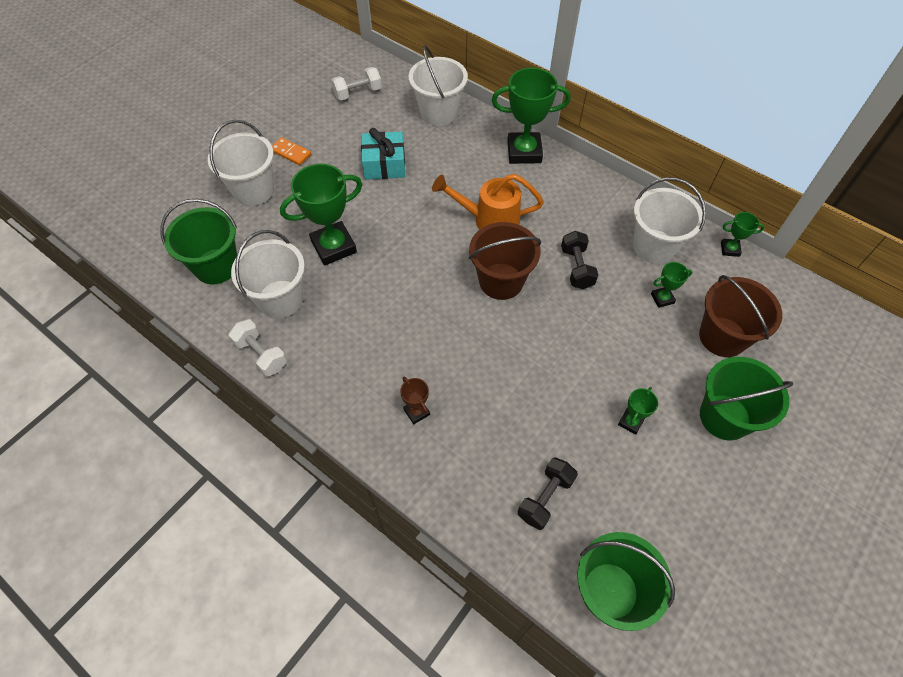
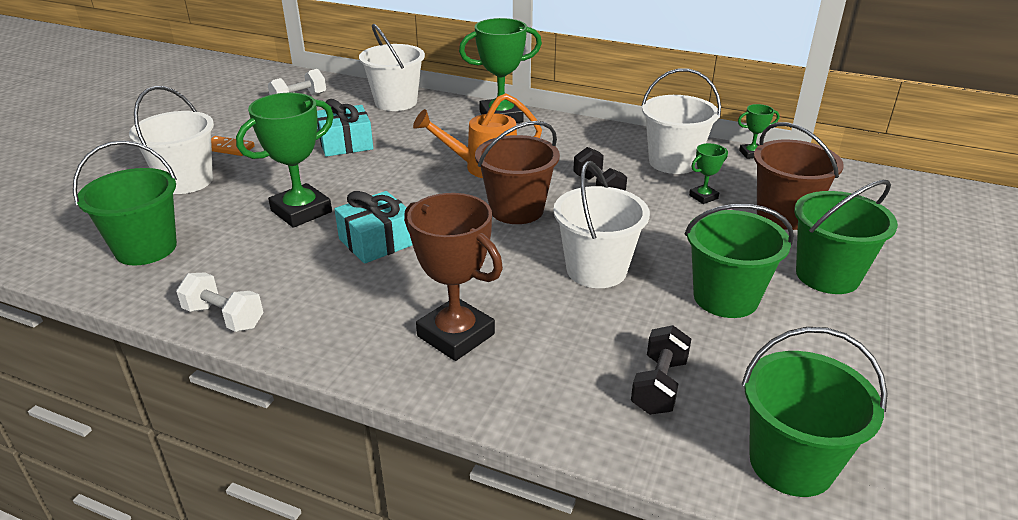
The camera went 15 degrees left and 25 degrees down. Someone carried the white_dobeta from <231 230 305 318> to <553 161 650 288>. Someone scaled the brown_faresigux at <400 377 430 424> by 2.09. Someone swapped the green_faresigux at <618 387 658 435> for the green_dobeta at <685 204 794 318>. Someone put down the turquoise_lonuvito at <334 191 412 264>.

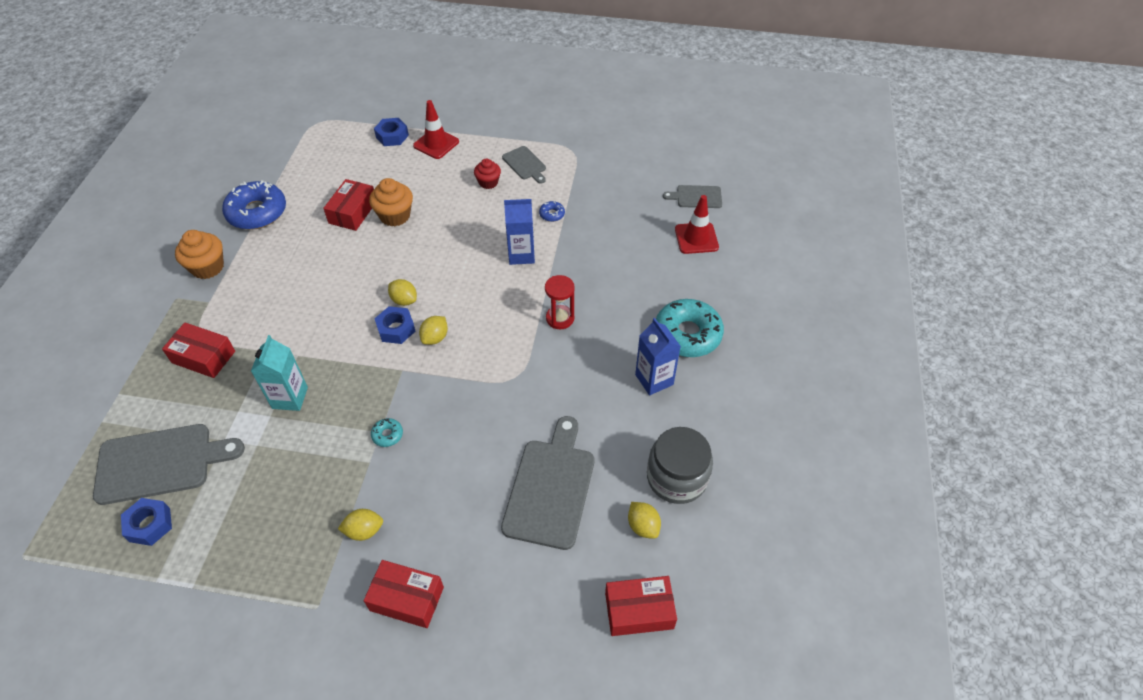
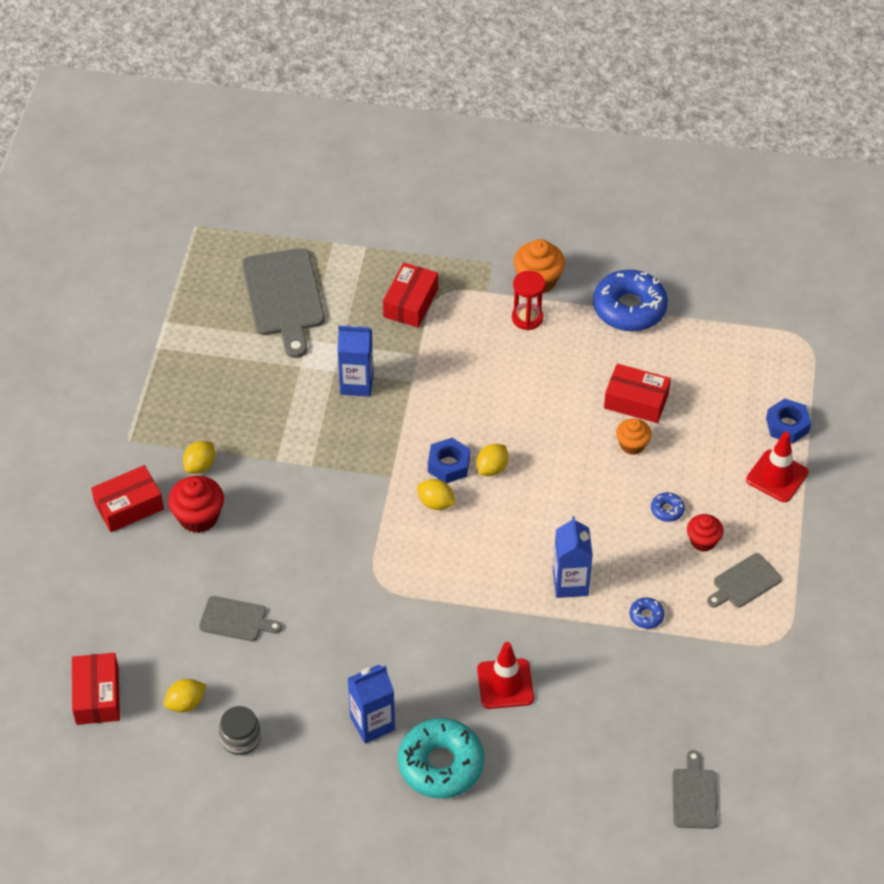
The camera went 90 degrees right and 0 degrees up. Someone scaled the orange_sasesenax at <369 178 413 227> by 0.65. Someone carried the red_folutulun from <675 195 719 254> to <477 642 534 709>. Someone carried the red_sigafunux from <545 275 575 329> to <512 271 545 330>. Someone repainted the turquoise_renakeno at <251 335 308 411>, which became the blue_renakeno at <337 325 374 397>. Someone scaled the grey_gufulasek at <501 416 594 550> by 0.53. Someone took away the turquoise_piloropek at <371 418 403 447>. Someone scaled the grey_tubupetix at <647 427 713 504> by 0.59. Someone took away the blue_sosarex at <121 498 172 546>. Someone rotated the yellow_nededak at <338 509 383 541> by 45 degrees clockwise. Someone rotated the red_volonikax at <364 560 444 628> by 45 degrees clockwise. Someone put down the red_sasesenax at <168 476 224 533>. Someone put down the blue_piloropek at <651 492 685 522>.

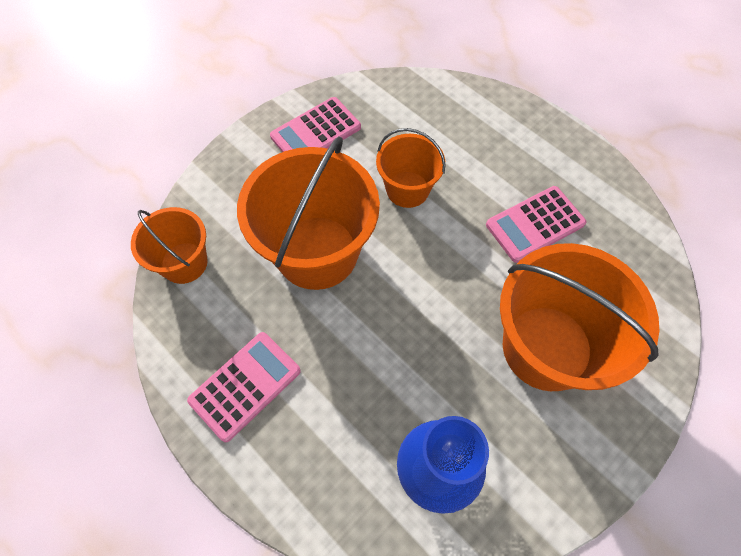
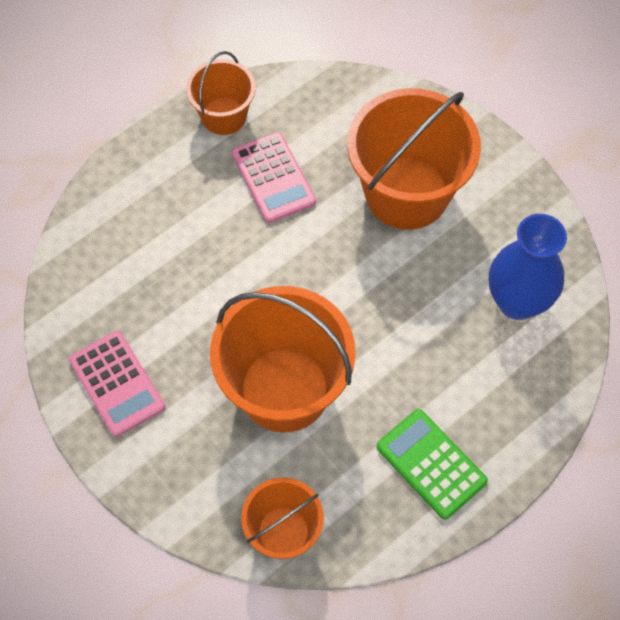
The camera went 85 degrees left and 0 degrees up. Someone carried the orange_dobeta from <376 128 445 208> to <186 51 256 135>. Someone repainted the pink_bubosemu at <187 332 301 442>, which became the green_bubosemu at <377 409 488 519>.

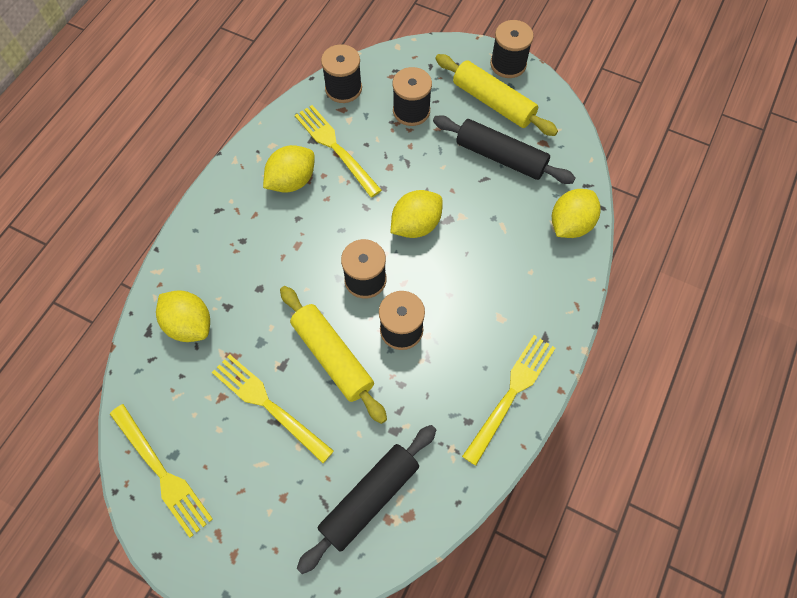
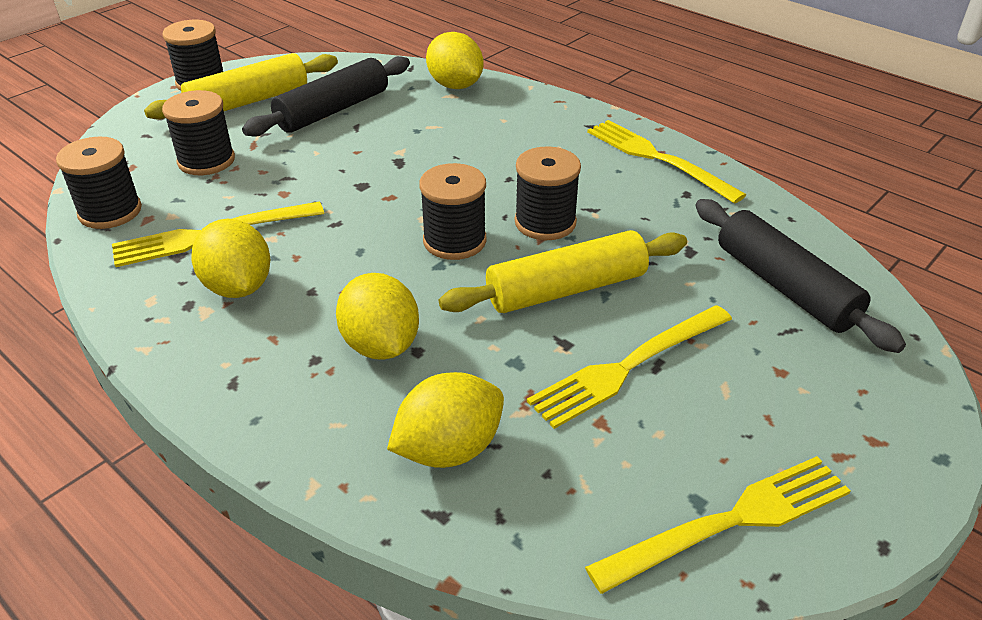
The camera went 75 degrees left and 25 degrees down. Someone carried the yellow_nededak from <391 190 443 238> to <336 273 419 360>.

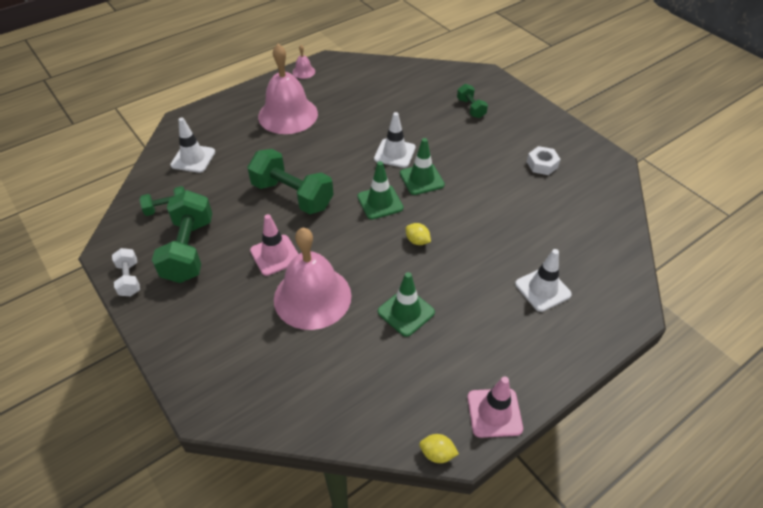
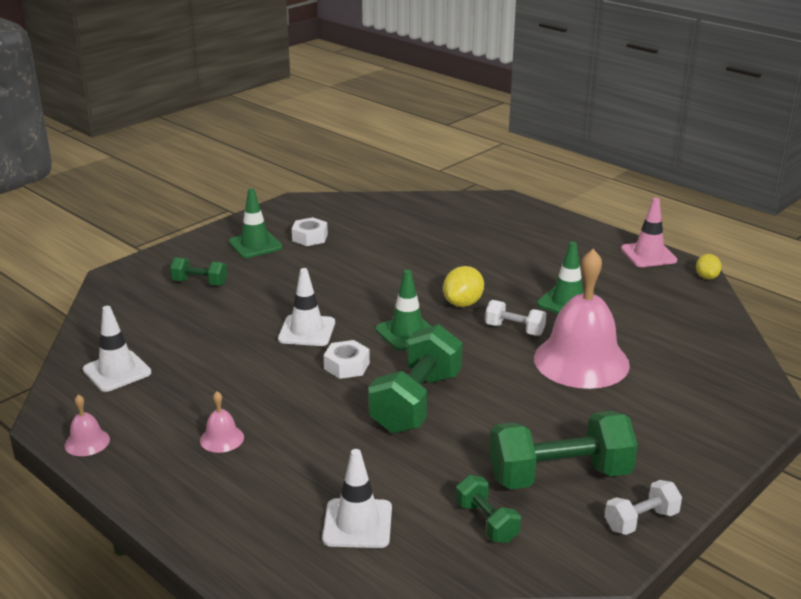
The camera went 100 degrees left and 20 degrees down. Someone scaled the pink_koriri at <258 44 318 134> by 0.41. Someone rotated the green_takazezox at <457 84 488 118> by 45 degrees clockwise. Someone carried the green_folutulun from <400 138 445 195> to <229 188 283 258>. Someone took away the pink_folutulun at <250 214 298 276>. Someone scaled the yellow_nededak at <406 223 431 245> by 1.54. Someone carried the white_folutulun from <515 249 572 312> to <83 306 151 392>. Someone put down the white_takazezox at <485 300 546 336>. Someone put down the white_sosarex at <324 340 370 379>.

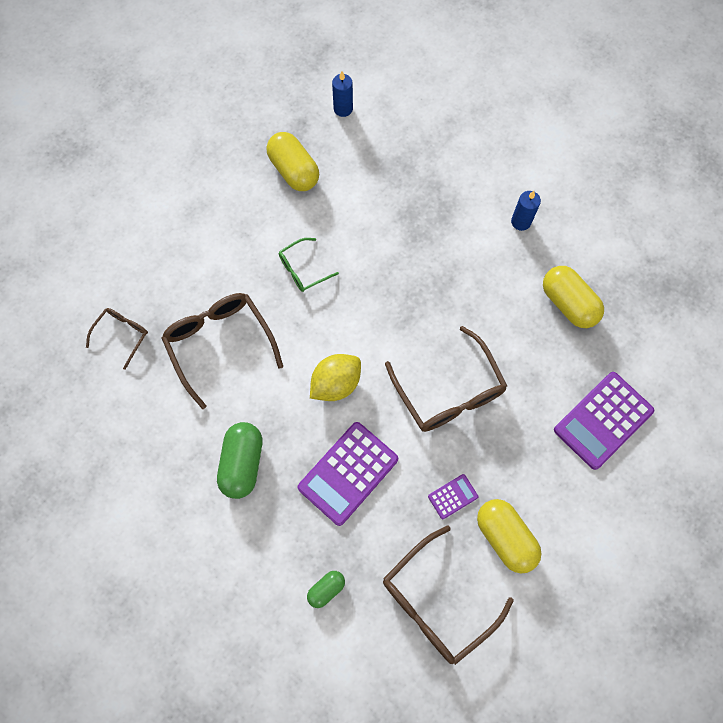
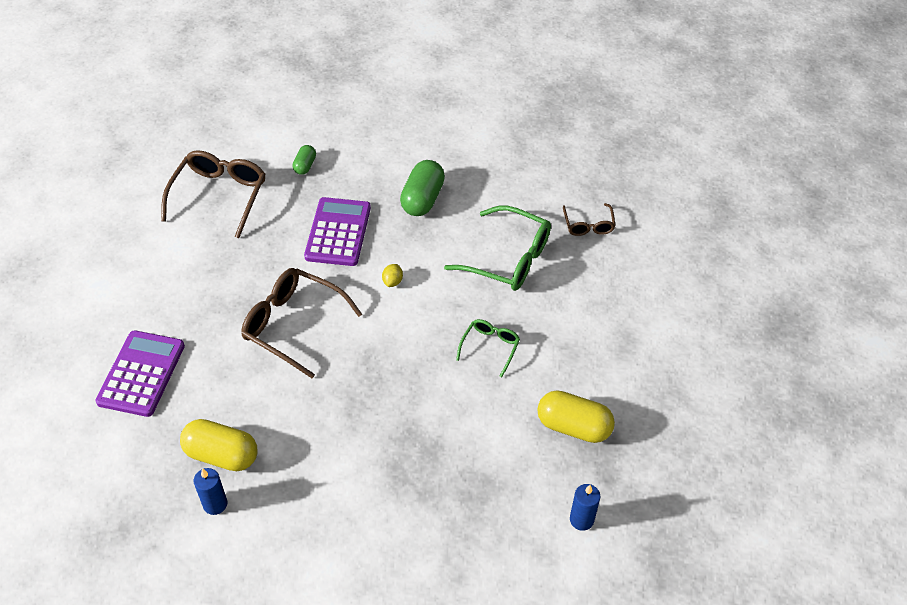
The camera went 145 degrees right and 20 degrees down. Someone carried the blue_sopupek from <511 191 541 231> to <194 468 227 515>. Someone repainted the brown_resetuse at <162 293 283 409>, which became the green_resetuse at <444 206 551 291>. Someone scaled the yellow_nededak at <310 354 361 401> by 0.49. Someone rotated the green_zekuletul at <217 422 262 499> by 45 degrees clockwise. Someone took away the purple_bubosemu at <428 474 478 519>. Someone took away the yellow_zekuletul at <477 499 542 574>.

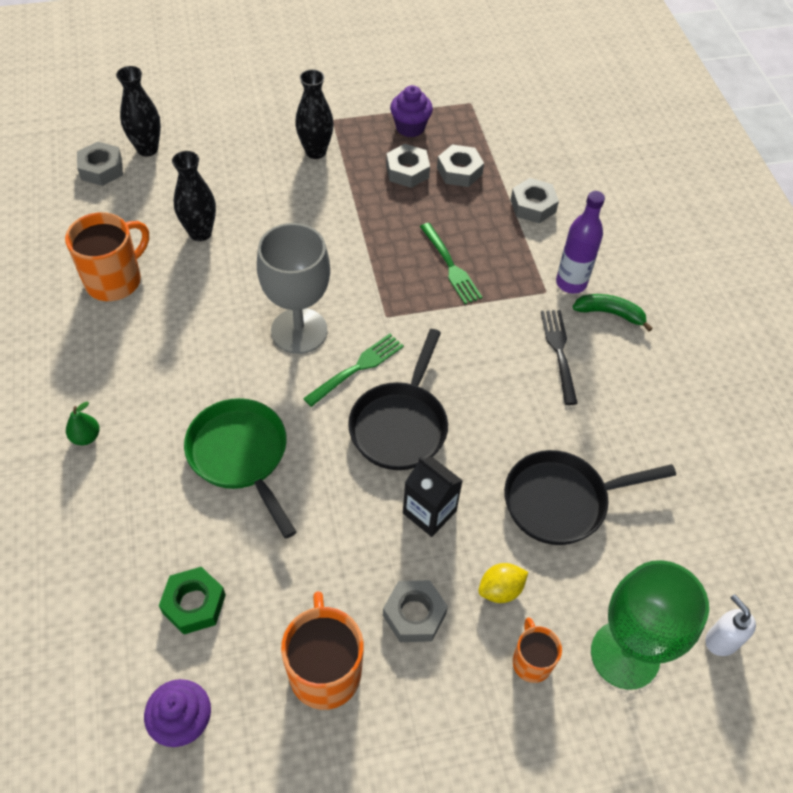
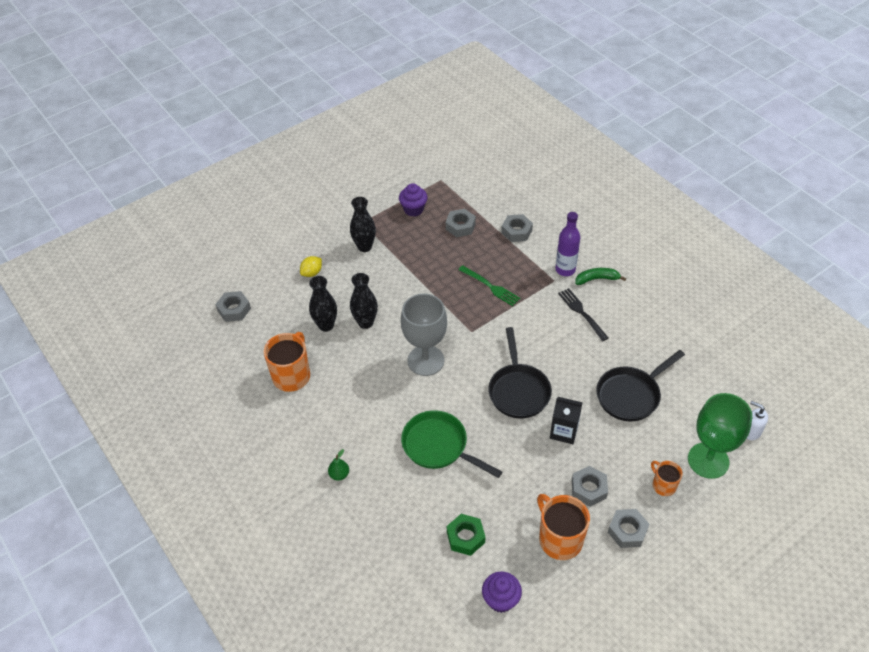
The camera went 20 degrees left and 5 degrees down. Someone carried the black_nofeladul from <116 66 161 156> to <350 273 378 329>. Someone carried the grey_sosarex from <386 144 430 188> to <608 509 650 548>. Someone took away the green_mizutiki at <303 334 404 407>. Someone carried the yellow_nededak from <478 563 528 603> to <300 256 322 277>.

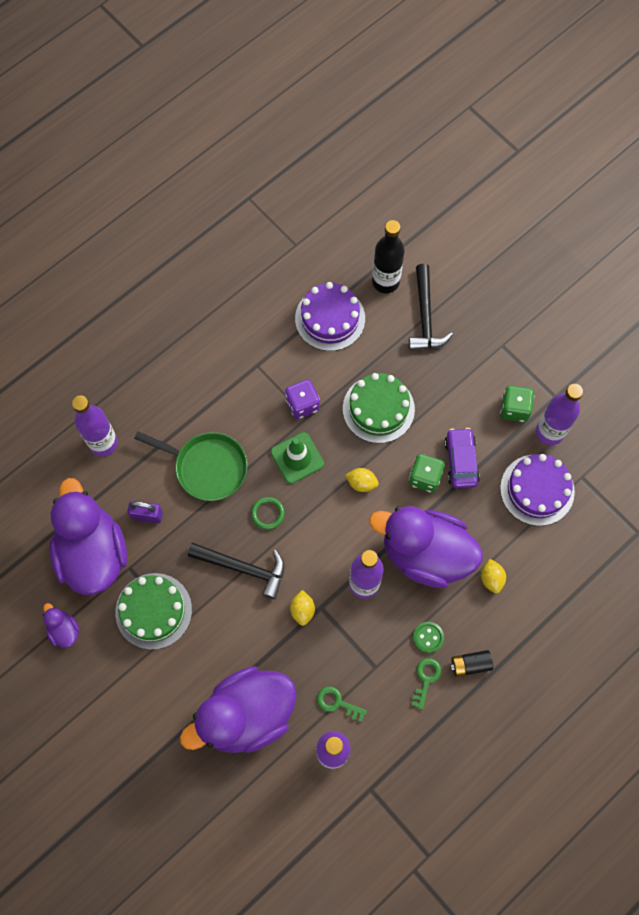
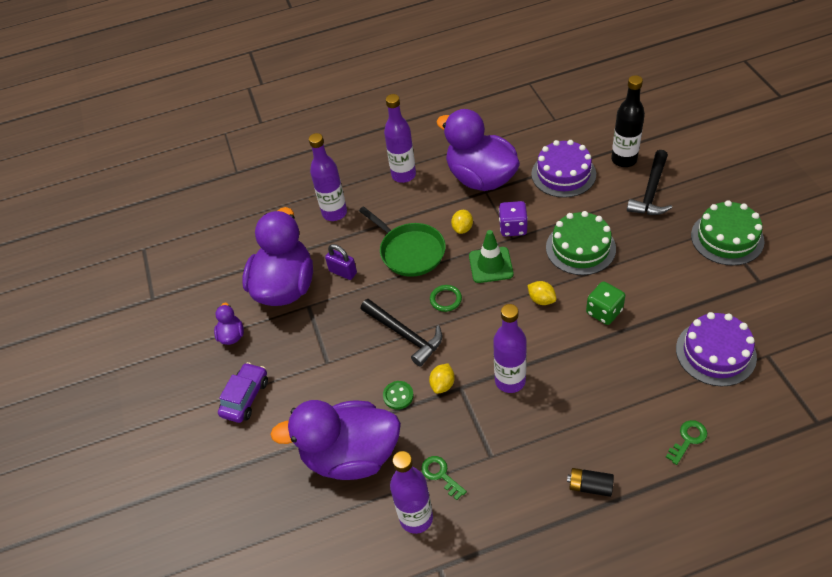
The camera went 30 degrees right and 20 degrees down. Someone carried the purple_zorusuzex from <536 384 583 445> to <384 94 416 183>. Someone took away the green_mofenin at <500 386 534 422>. Someone carried the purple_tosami from <444 428 480 489> to <218 362 268 423>. Someone carried the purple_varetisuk from <369 506 482 588> to <436 109 520 191>. Someone carried the yellow_nededak from <481 559 506 594> to <451 210 473 234>. Someone carried the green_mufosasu from <115 573 192 650> to <691 200 765 266>. Someone carried the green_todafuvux from <413 622 444 653> to <383 381 414 410>. Someone carried the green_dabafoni from <411 658 442 710> to <666 420 707 465>.

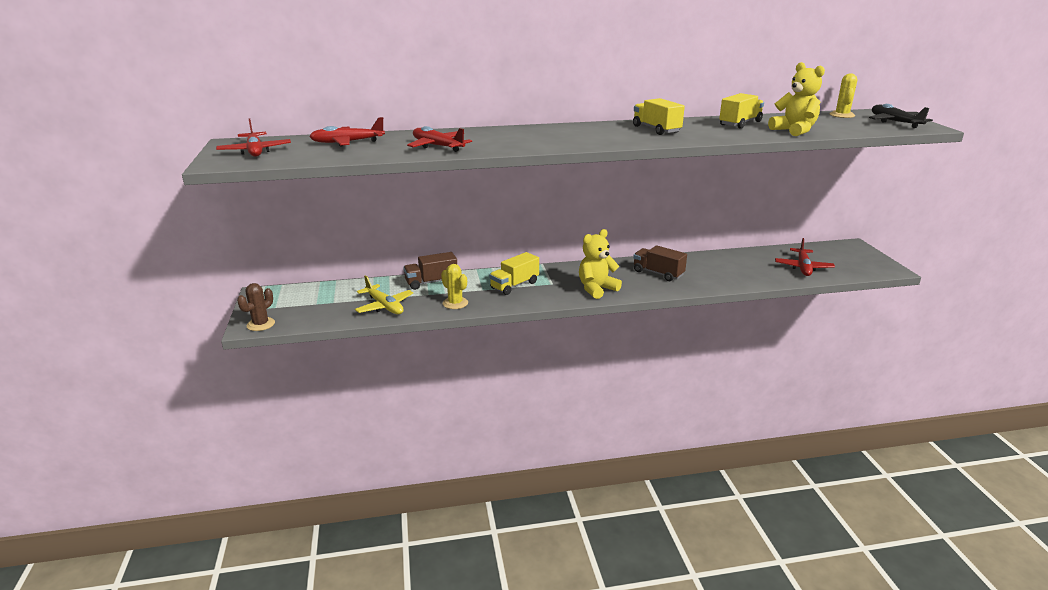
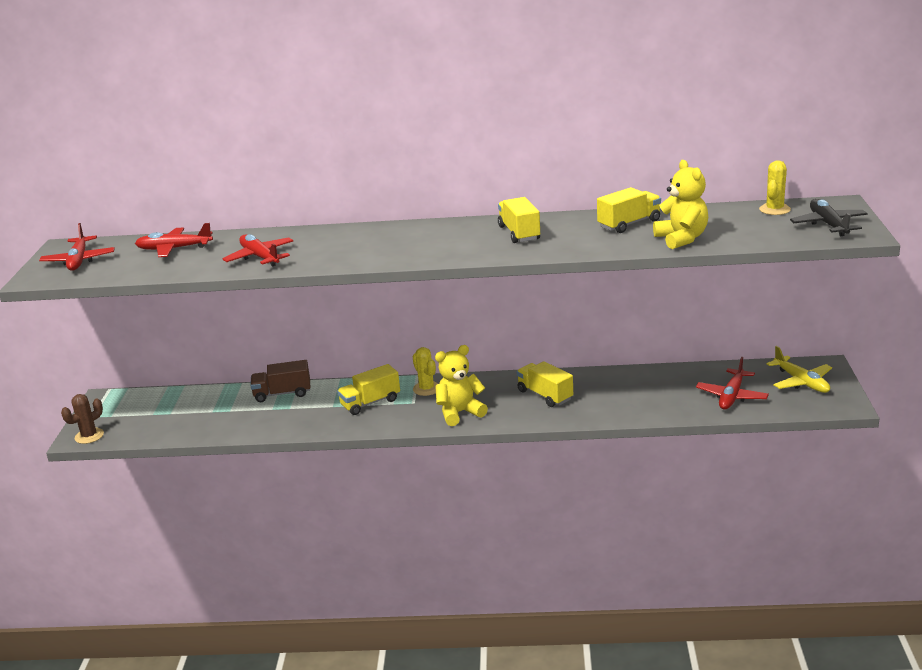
The camera went 15 degrees right and 0 degrees up. Someone repainted the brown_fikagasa at <633 245 687 281>, which became the yellow_fikagasa at <517 361 573 407>. Someone carried the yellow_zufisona from <441 264 468 309> to <413 347 438 396>. Someone carried the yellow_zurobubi from <355 275 413 314> to <766 346 832 393>.

